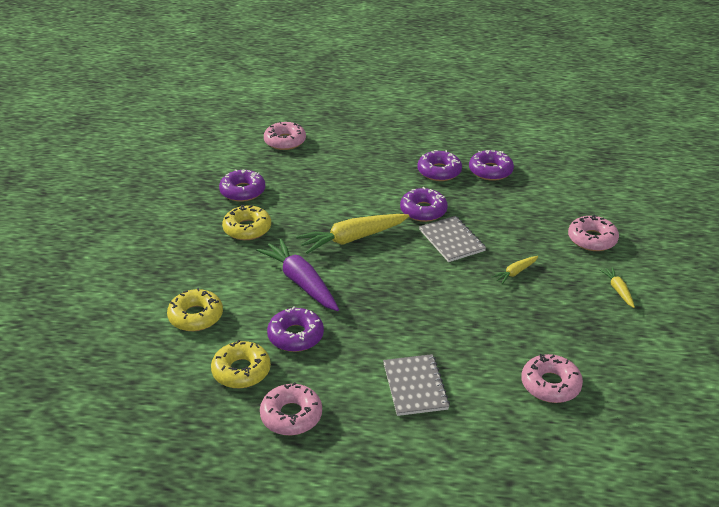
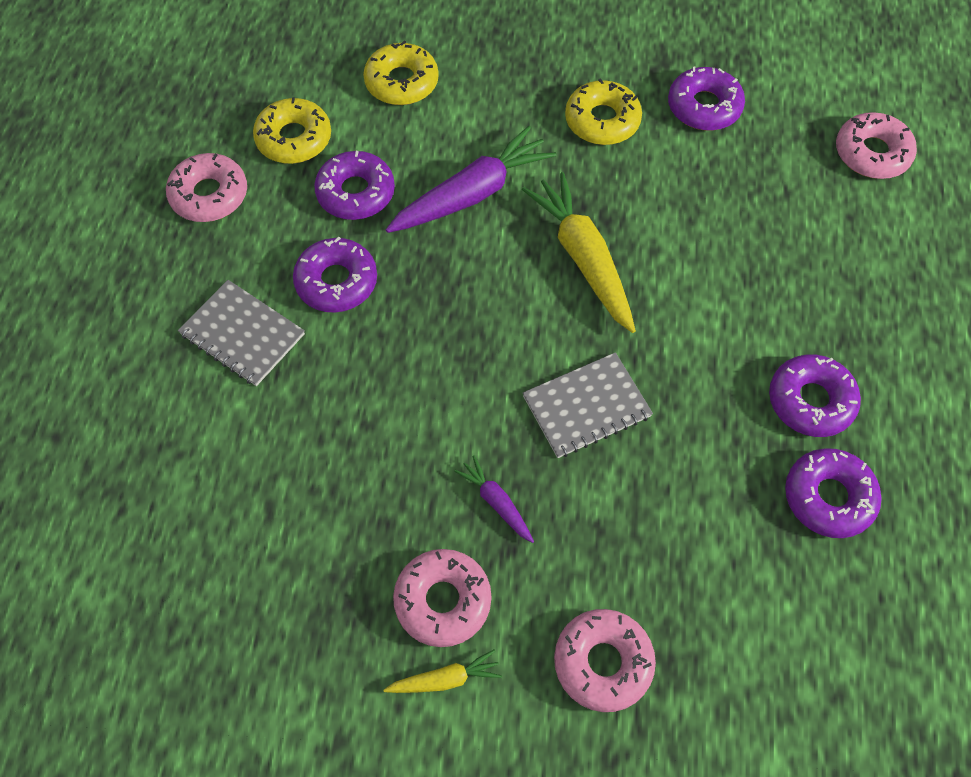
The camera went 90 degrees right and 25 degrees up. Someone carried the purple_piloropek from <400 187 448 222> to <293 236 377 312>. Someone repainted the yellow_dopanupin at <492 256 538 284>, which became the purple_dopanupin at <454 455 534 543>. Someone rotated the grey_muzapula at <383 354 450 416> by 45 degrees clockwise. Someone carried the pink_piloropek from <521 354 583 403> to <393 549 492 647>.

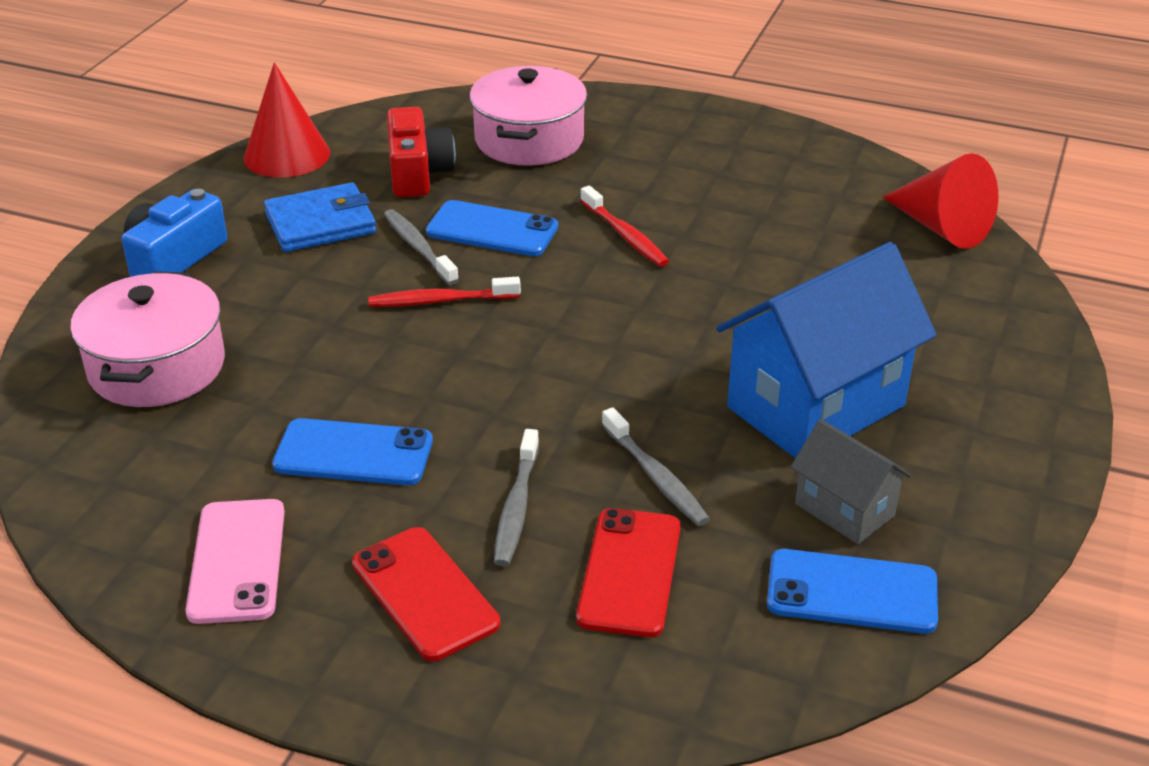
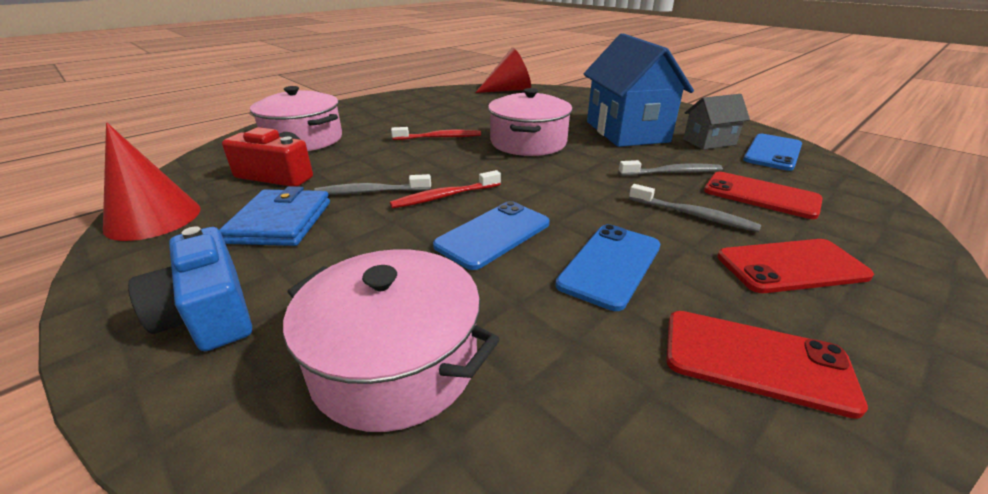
The camera went 65 degrees left and 5 degrees down. Someone carried the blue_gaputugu from <426 200 558 256> to <433 201 550 270>. Someone rotated the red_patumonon at <368 277 521 307> by 45 degrees clockwise. Someone repainted the pink_gaputugu at <185 499 285 624>, which became the red_gaputugu at <666 311 868 419>. Someone put down the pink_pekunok at <488 88 572 156>.

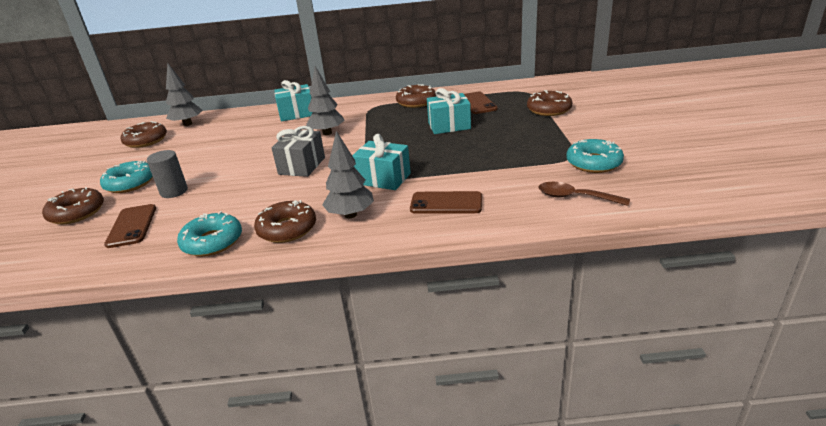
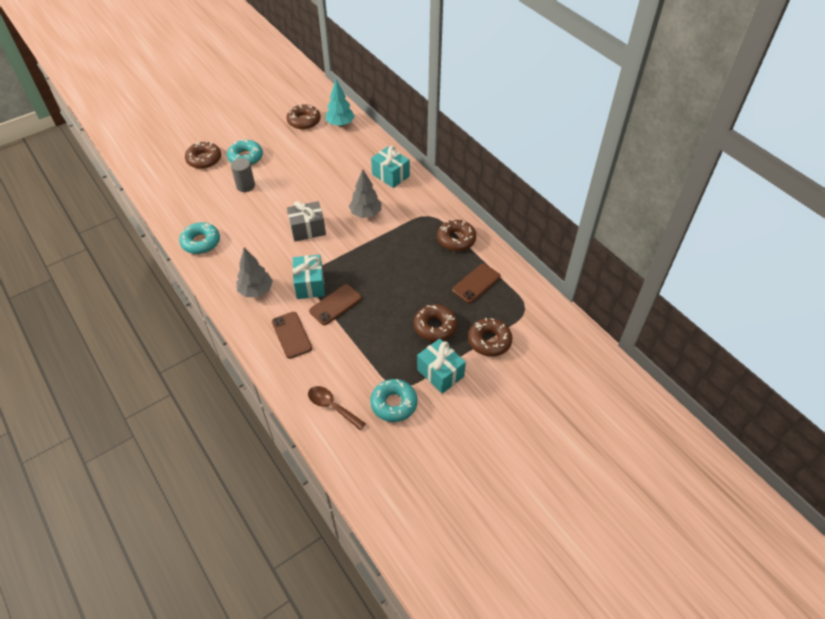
The camera went 55 degrees right and 20 degrees up. Someone repainted the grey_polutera at <166 62 203 126>, which became the turquoise_polutera at <325 79 355 127>. Someone carried the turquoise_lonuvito from <427 88 471 134> to <417 339 466 394>. Someone rotated the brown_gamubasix at <538 182 630 206> by 45 degrees counterclockwise. Someone carried the brown_piloropek from <254 200 316 243> to <414 304 457 342>. Someone carried the brown_gaputugu from <104 204 156 248> to <309 284 362 325>.

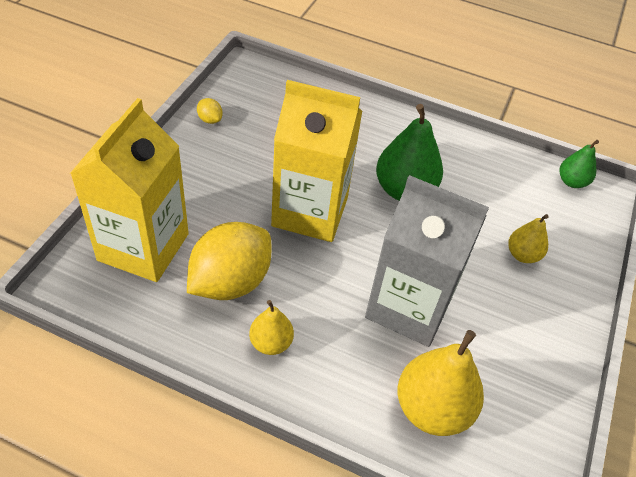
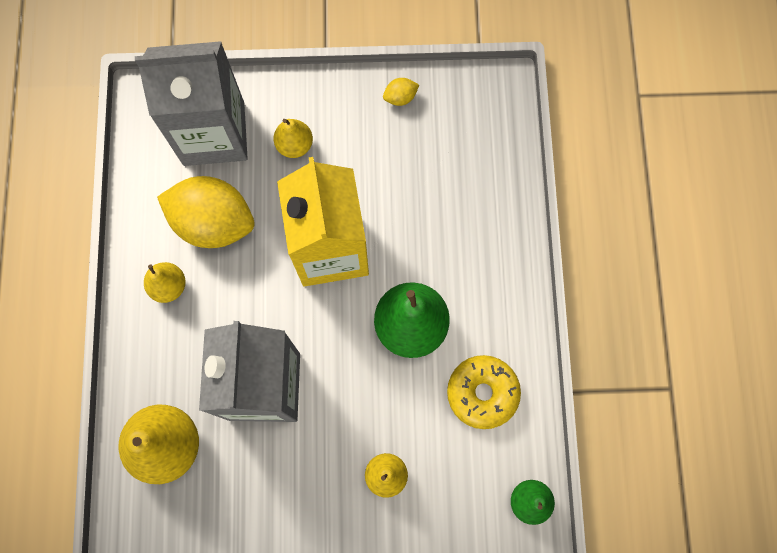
The camera went 70 degrees right and 25 degrees up. Someone repainted the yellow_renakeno at <70 98 189 282>, which became the grey_renakeno at <135 41 248 166>. Someone rotated the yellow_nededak at <197 98 223 124> by 45 degrees clockwise. Someone put down the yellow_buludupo at <273 119 313 158>. Someone put down the yellow_piloropek at <447 355 521 429>.

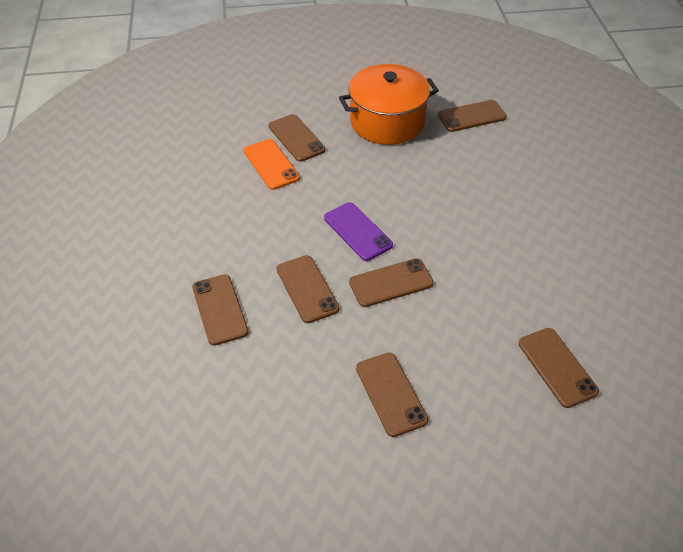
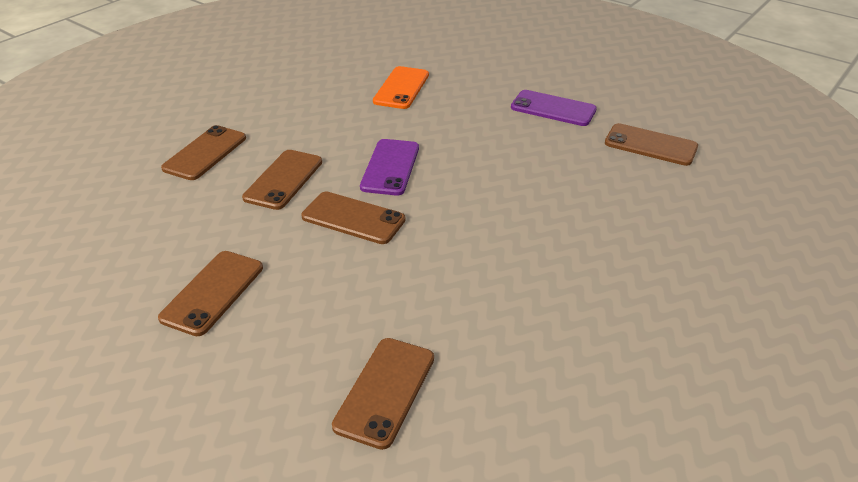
The camera went 45 degrees right and 10 degrees down. Someone swapped the orange_pekunok at <339 64 439 145> for the purple_gaputugu at <511 90 597 126>. Someone took away the brown_gaputugu at <269 114 326 162>.

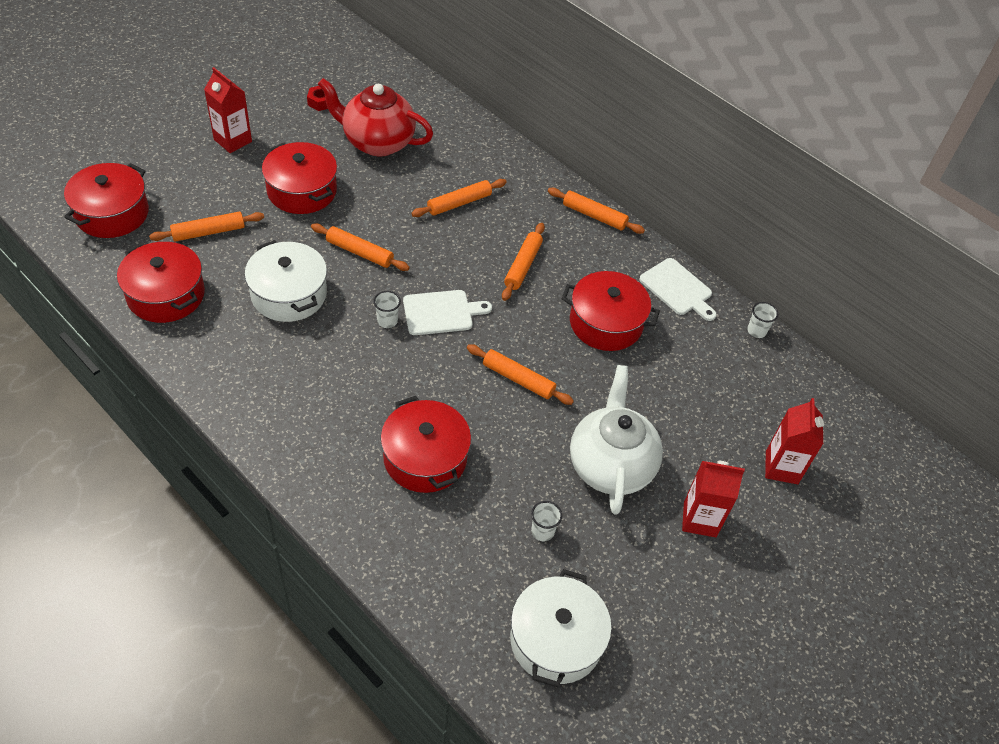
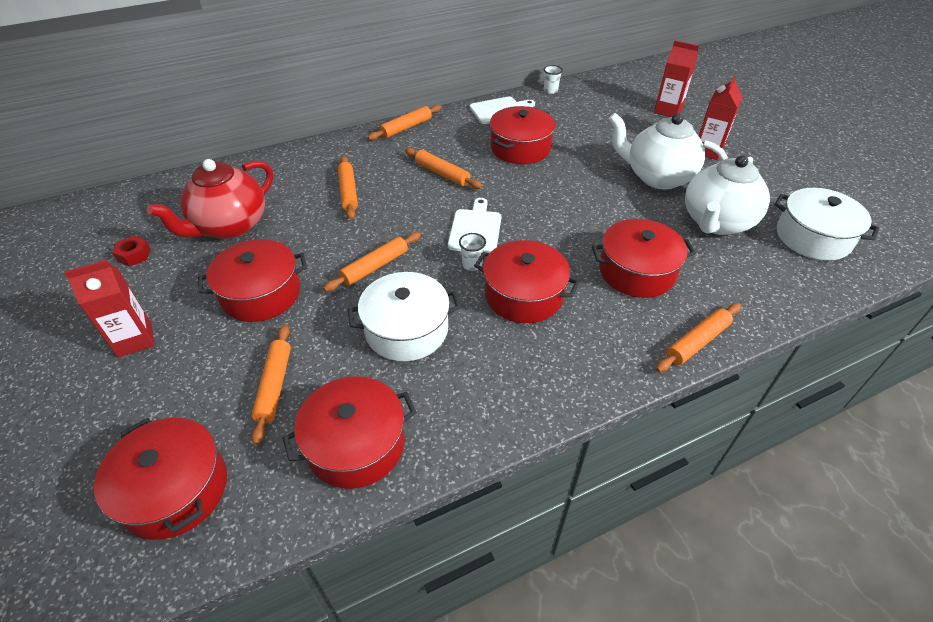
The camera went 65 degrees left and 5 degrees down. Someone carried the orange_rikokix from <467 344 574 405> to <656 303 741 372>. Someone swapped the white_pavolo at <531 501 562 541> for the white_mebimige at <685 155 770 235>. Someone put down the red_pekunok at <474 240 580 323>.

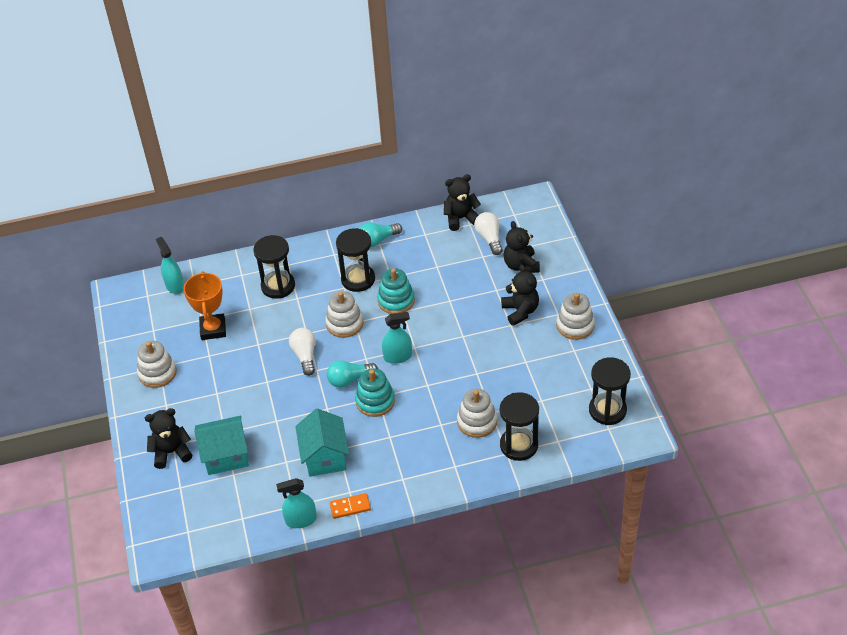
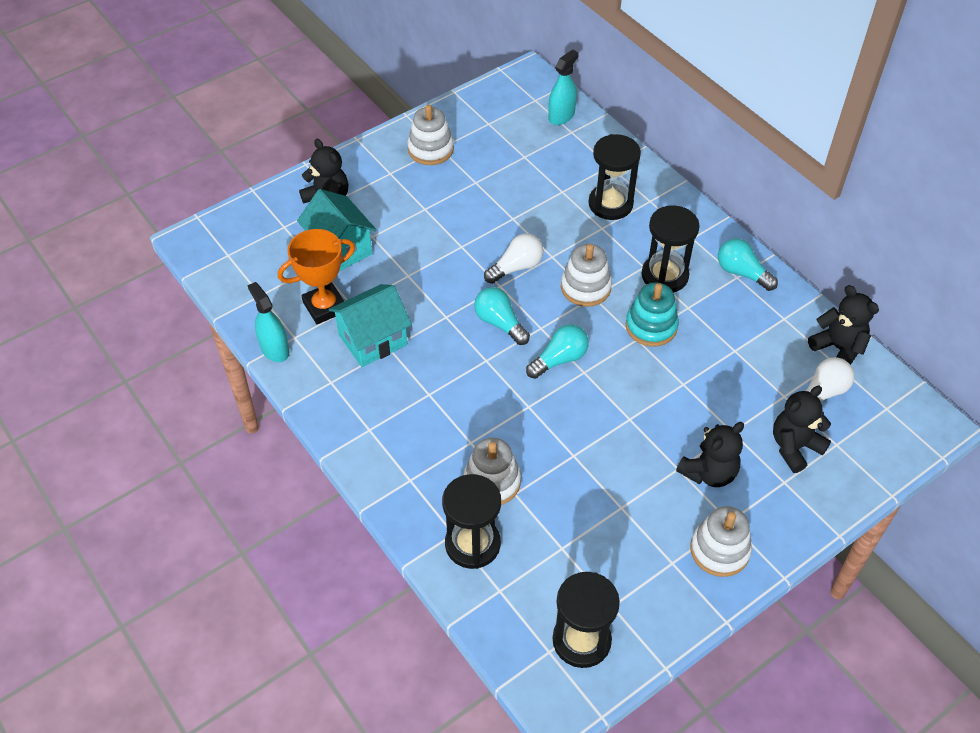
The camera went 65 degrees right and 5 degrees up. Someone carried the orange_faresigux from <183 271 226 340> to <278 229 355 324>. Someone swapped the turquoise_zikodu at <382 312 412 364> for the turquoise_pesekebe at <526 324 589 379>. Someone took away the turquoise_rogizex at <355 368 395 417>. Someone took away the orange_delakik at <330 493 371 519>.

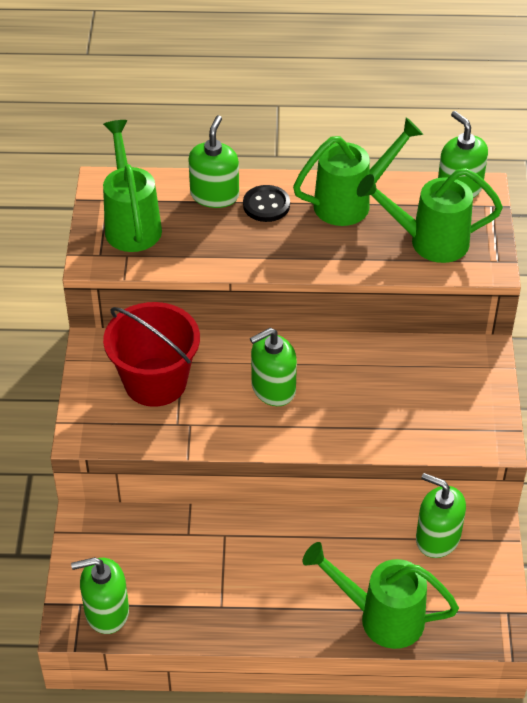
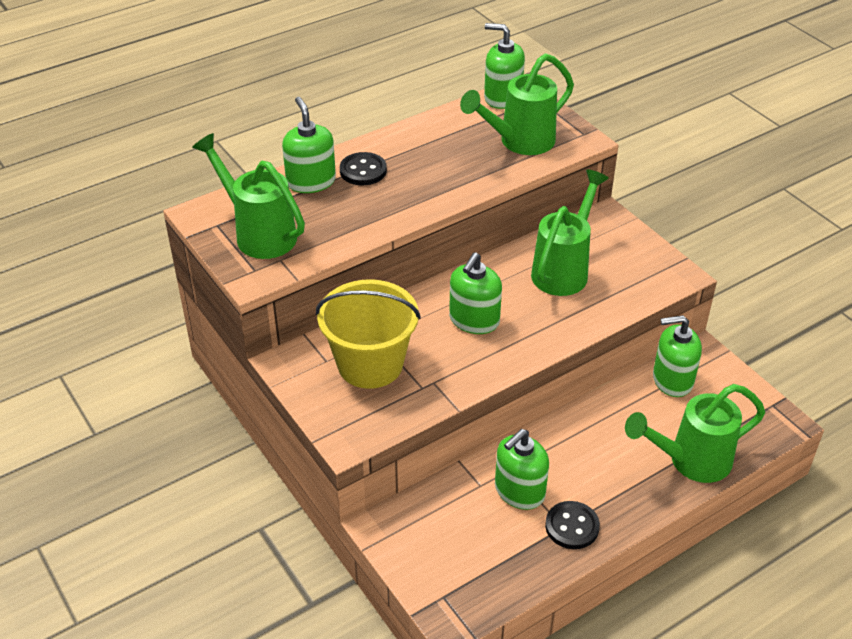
The camera went 35 degrees left and 5 degrees down. Someone carried the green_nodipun from <293 117 423 226> to <531 170 609 296>. Someone repainted the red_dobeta at <103 302 200 407>, which became the yellow_dobeta at <316 279 421 389>. Someone carried the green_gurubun from <71 557 129 634> to <495 429 549 510>. Someone put down the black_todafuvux at <545 501 600 549>.

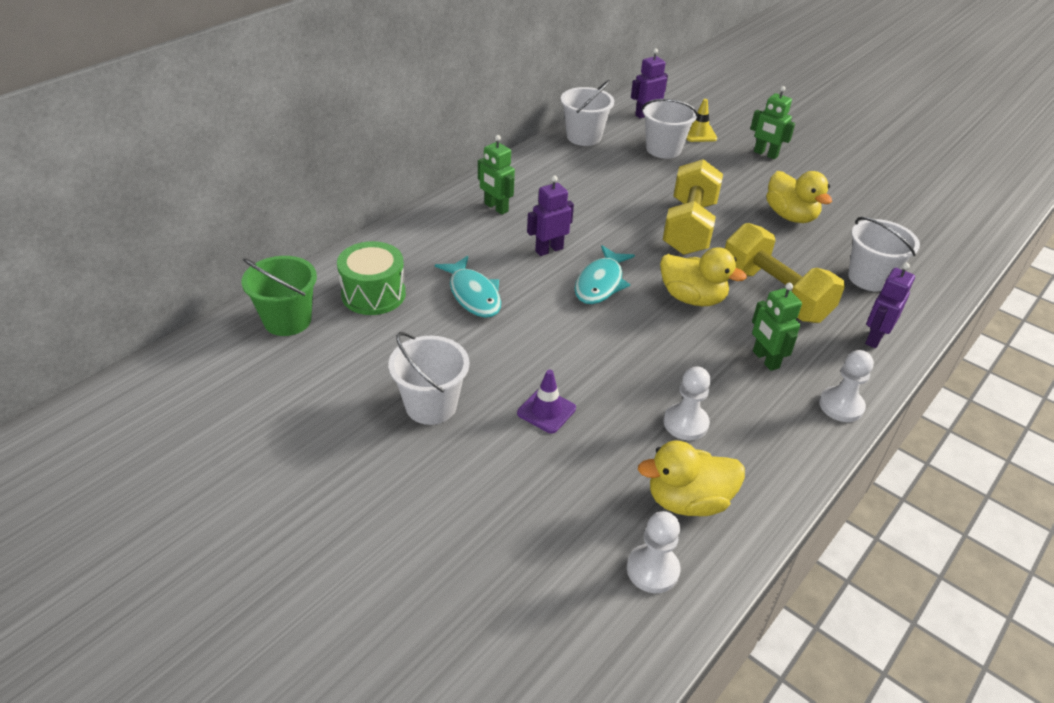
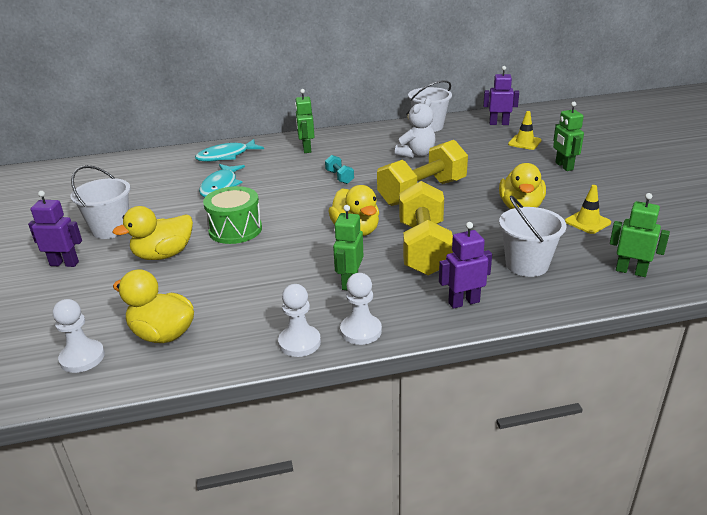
The camera went 40 degrees right and 10 degrees down. Someone took away the white_dobeta at <642 99 698 159>. Someone carried the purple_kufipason from <527 176 574 256> to <28 191 82 267>. Someone carried the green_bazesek from <337 241 406 315> to <203 186 262 244>. Someone carried the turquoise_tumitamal from <575 245 635 304> to <195 139 264 162>. Someone took away the green_dobeta at <241 256 317 336>. Someone carried the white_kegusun from <664 366 711 440> to <278 284 321 357>. Someone swapped the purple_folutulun at <517 370 576 433> for the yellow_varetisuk at <112 206 193 260>. Someone put down the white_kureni at <395 98 436 158>. Someone put down the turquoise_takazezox at <325 155 354 184>. Someone put down the yellow_folutulun at <565 185 611 234>. Someone put down the green_kufipason at <610 193 670 277>.

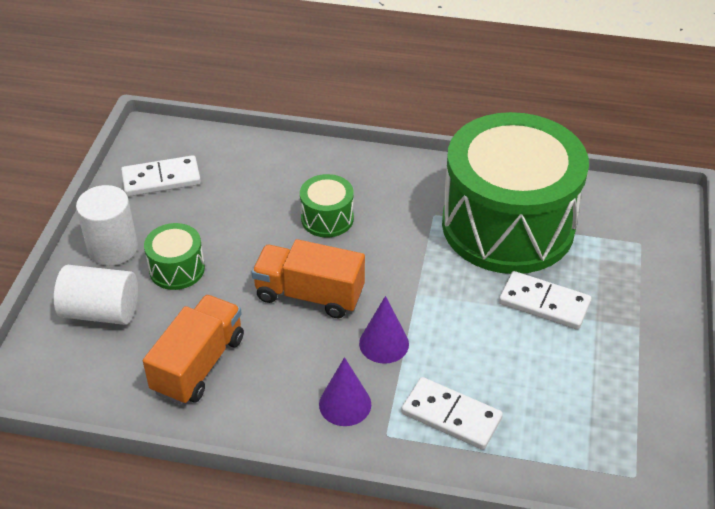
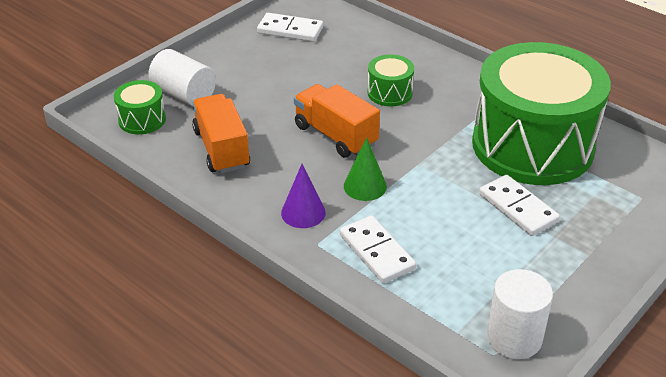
The camera went 30 degrees right and 5 degrees down. Someone carried the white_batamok from <76 185 138 266> to <486 269 553 359>. Someone carried the green_bazesek from <144 223 205 290> to <114 80 166 134>. Someone rotated the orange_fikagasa at <143 295 244 405> by 75 degrees counterclockwise. Someone repainted the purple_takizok at <359 296 409 364>, which became the green_takizok at <344 137 387 201>.

